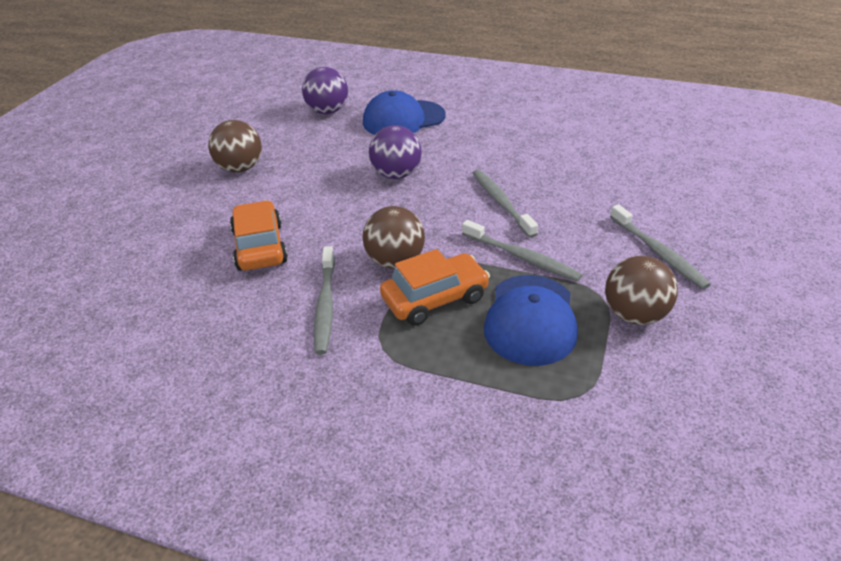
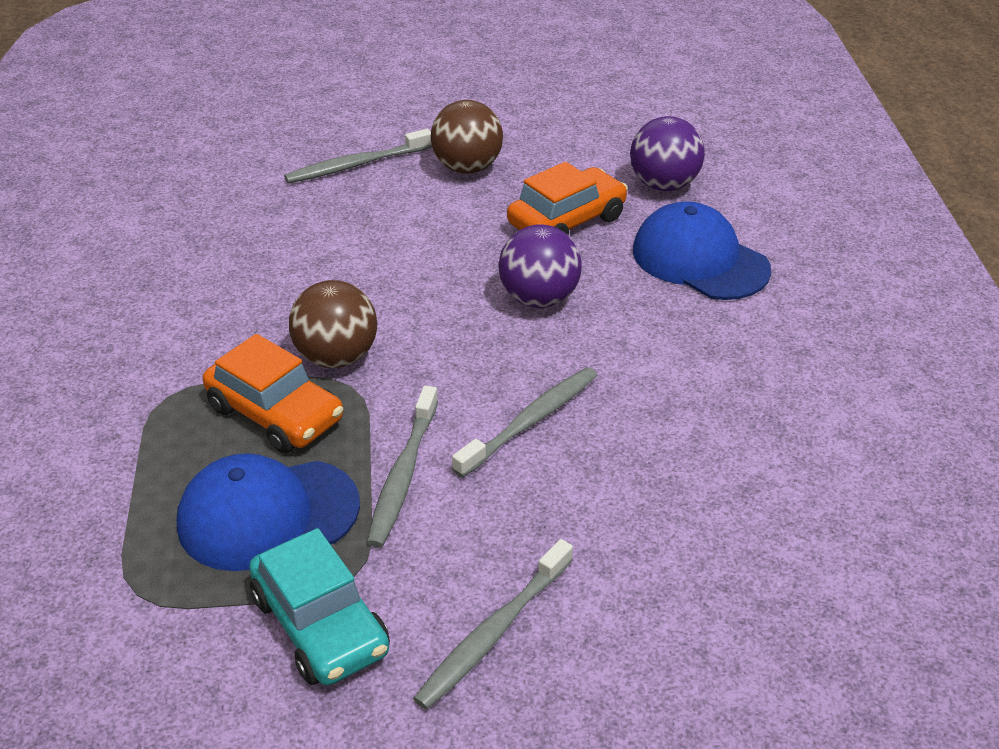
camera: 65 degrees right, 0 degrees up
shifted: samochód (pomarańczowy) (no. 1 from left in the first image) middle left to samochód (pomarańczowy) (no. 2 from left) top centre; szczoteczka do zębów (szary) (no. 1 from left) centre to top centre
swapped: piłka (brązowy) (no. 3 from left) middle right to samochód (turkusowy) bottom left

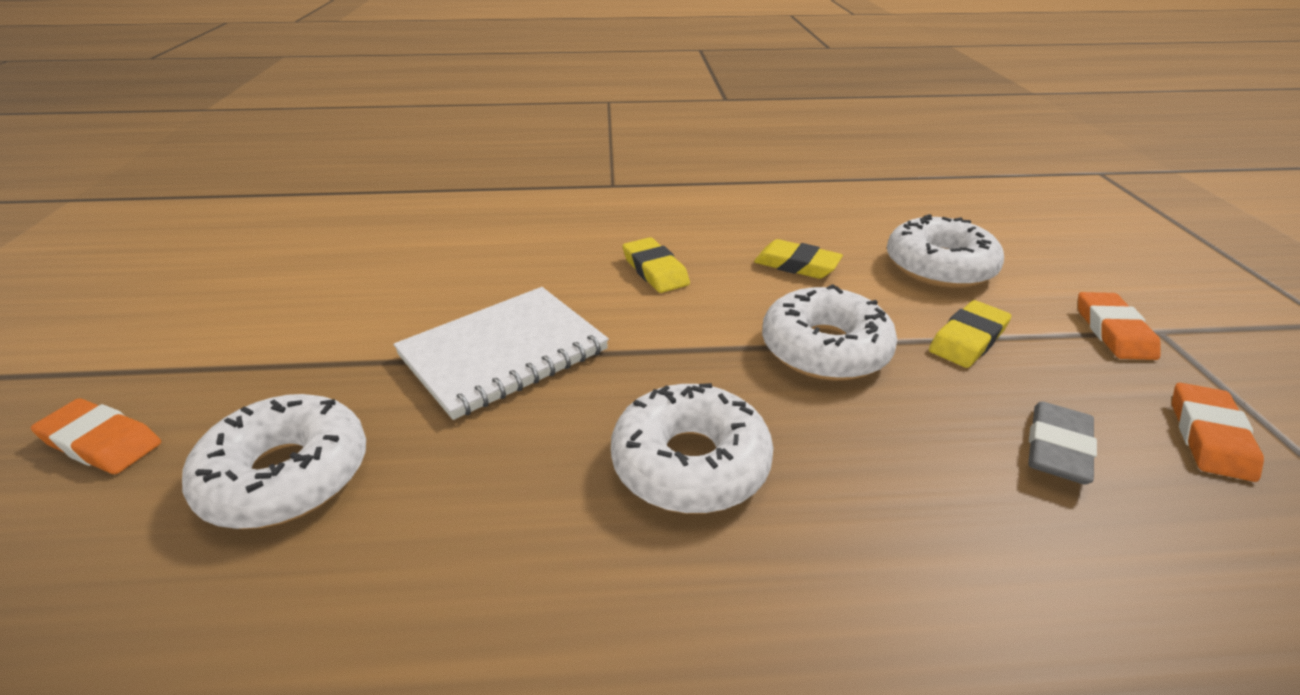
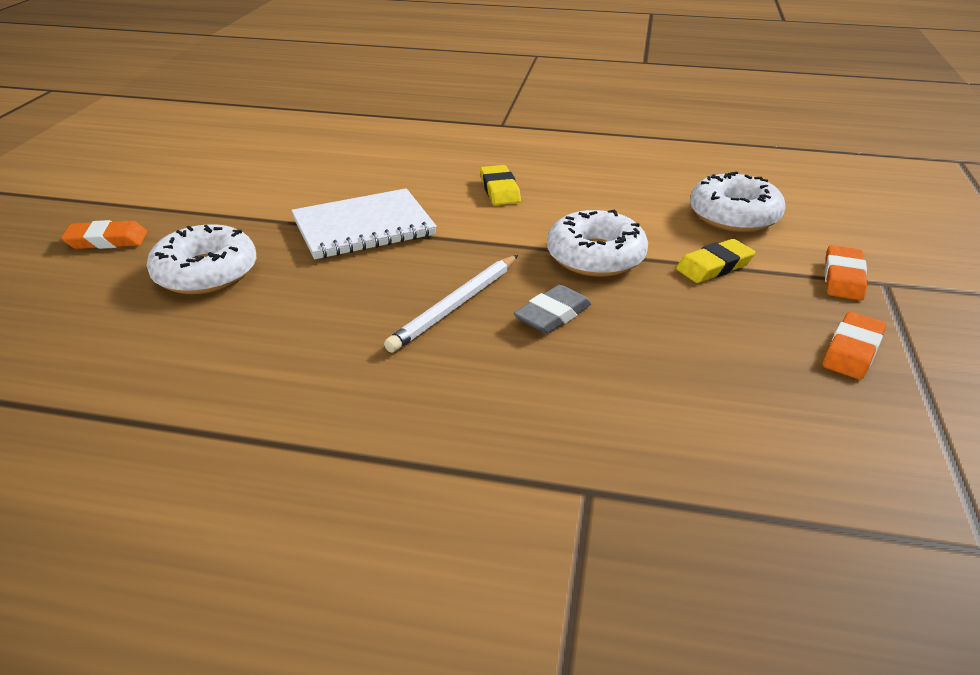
camera: 15 degrees right, 0 degrees up
gone: gumka do mazania (żółty) (no. 2 from left) centre
shifted: gumka do mazania (szary) middle right to centre
swapped: donut (biały) (no. 2 from left) centre to ołówek (biały) centre
rotated: gumka do mazania (pomarańczowy) (no. 1 from left) middle left = middle left 45 degrees counterclockwise

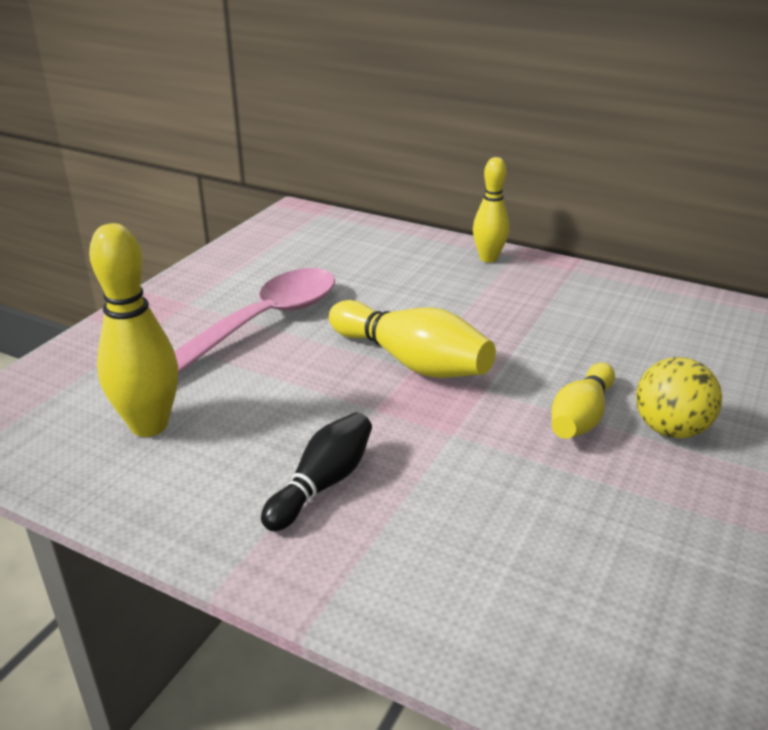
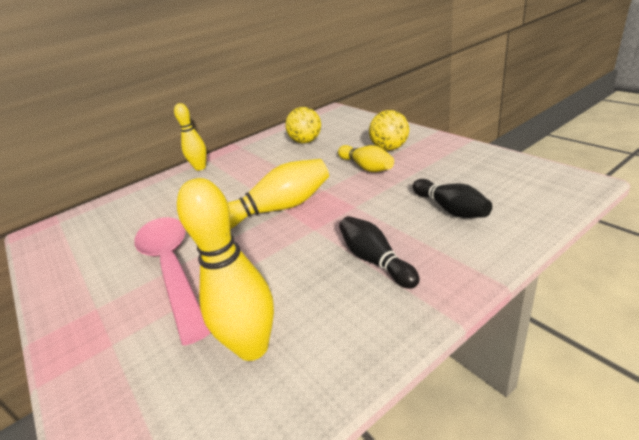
camera: 60 degrees left, 0 degrees up
new: piłka (żółty) (no. 1 from left) top centre; kręgiel (czarny) (no. 2 from left) middle right

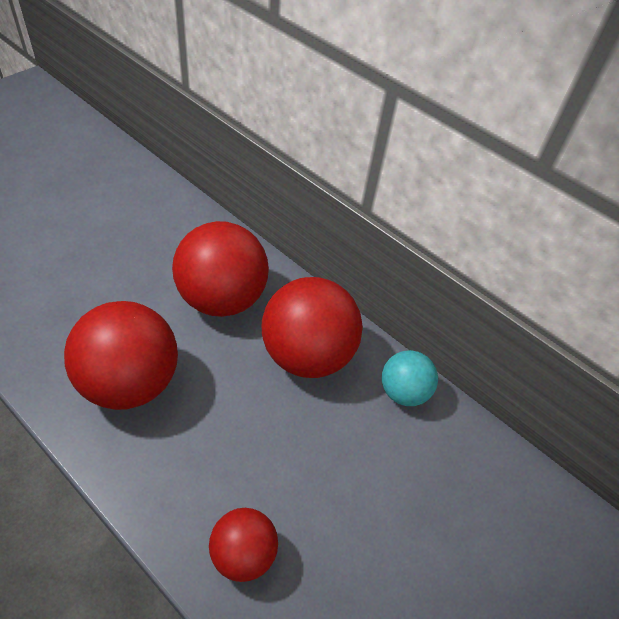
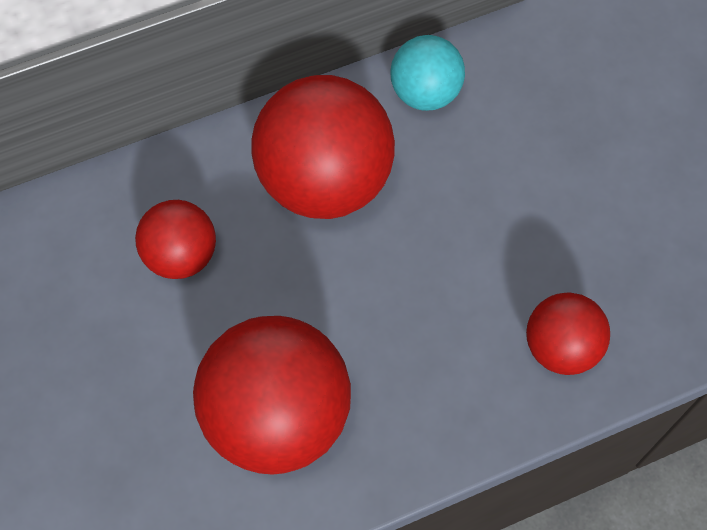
camera: 60 degrees left, 15 degrees up
scaled: piłka (czerwony) (no. 2 from left in the first image) centre = middle left x0.55

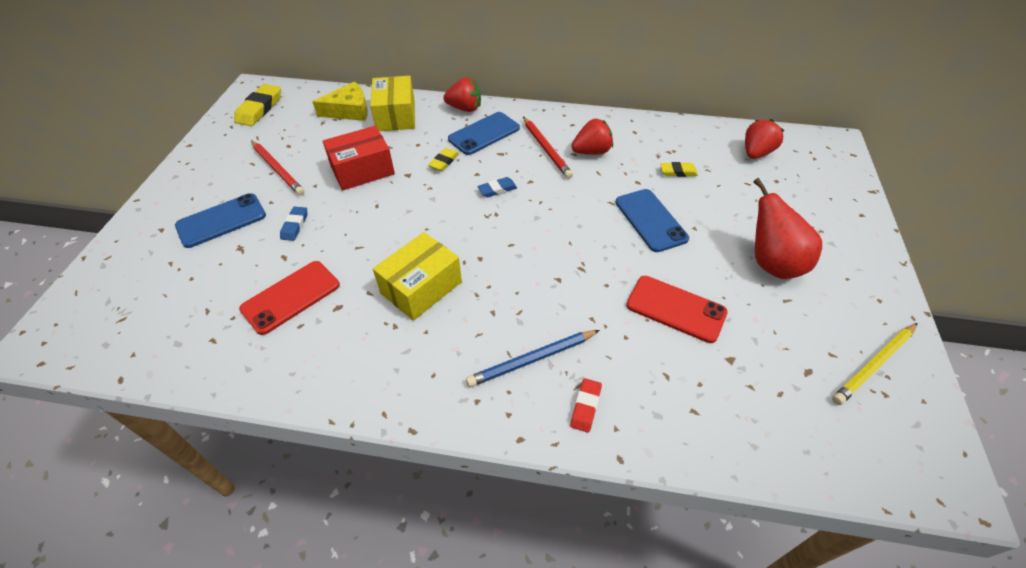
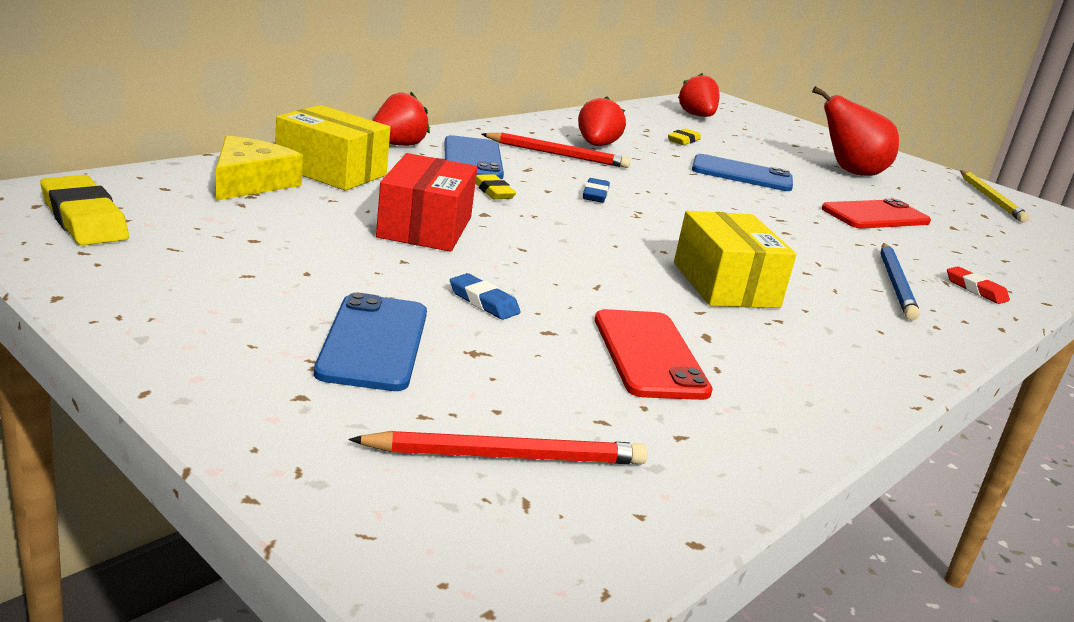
camera: 60 degrees left, 25 degrees down
shifted: ołówek (czerwony) (no. 1 from left) top left to bottom centre

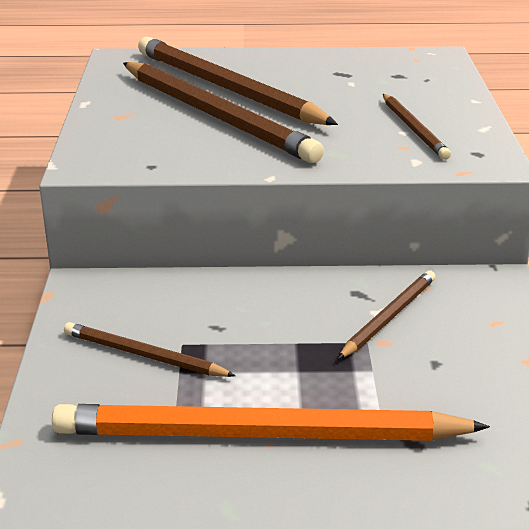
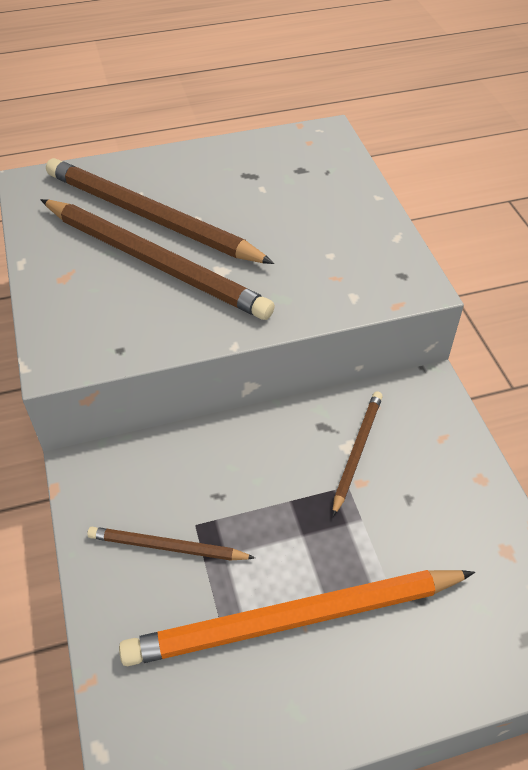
camera: 15 degrees left, 20 degrees up
gone: ołówek (brązowy) (no. 5 from left) top right

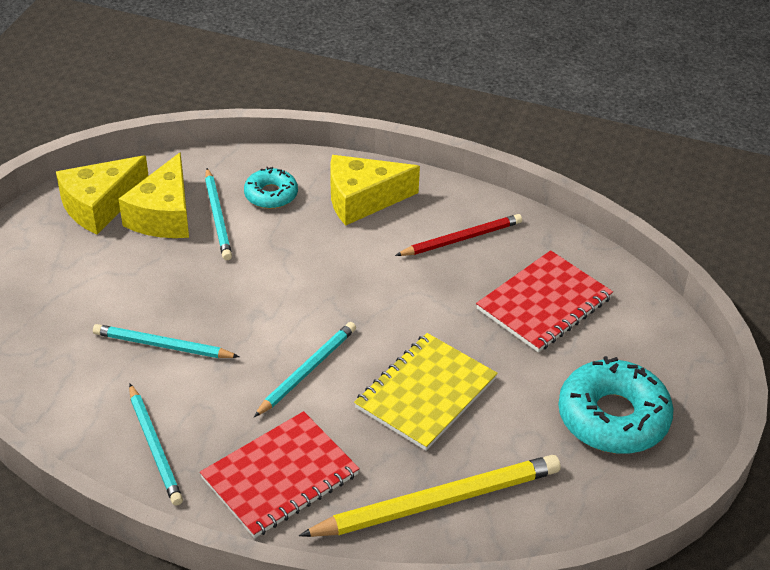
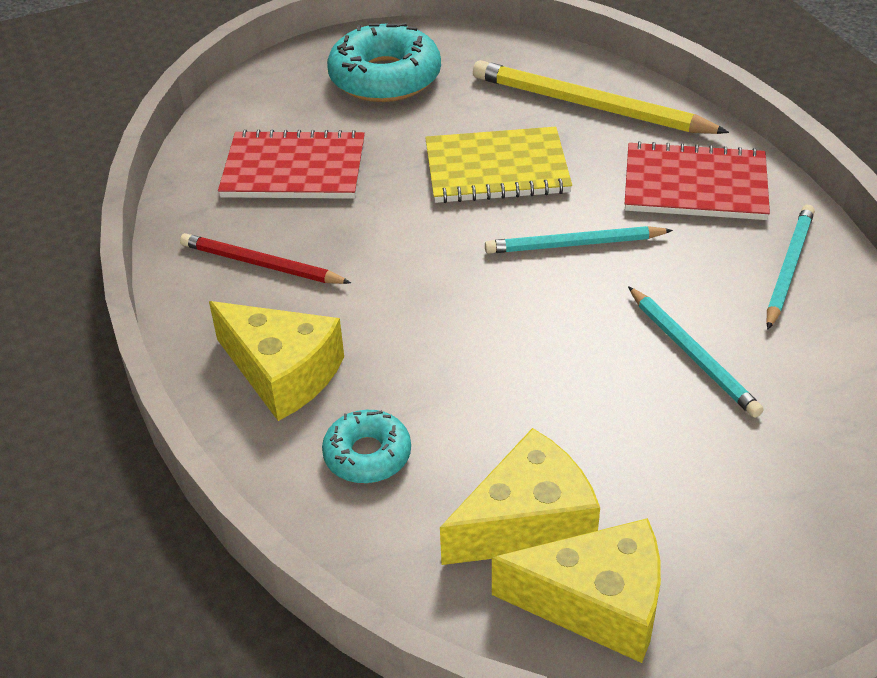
camera: 130 degrees left, 0 degrees up
gone: ołówek (turkusowy) (no. 3 from left) middle left

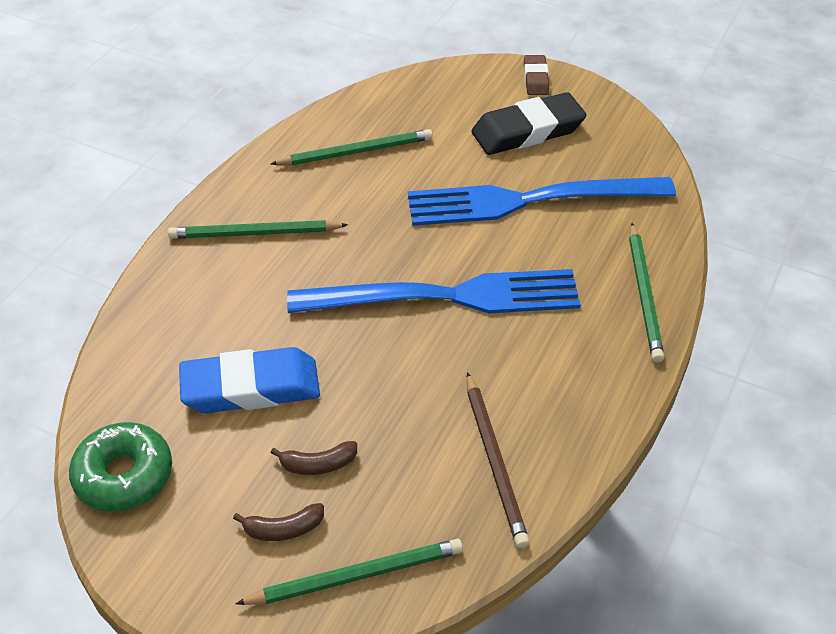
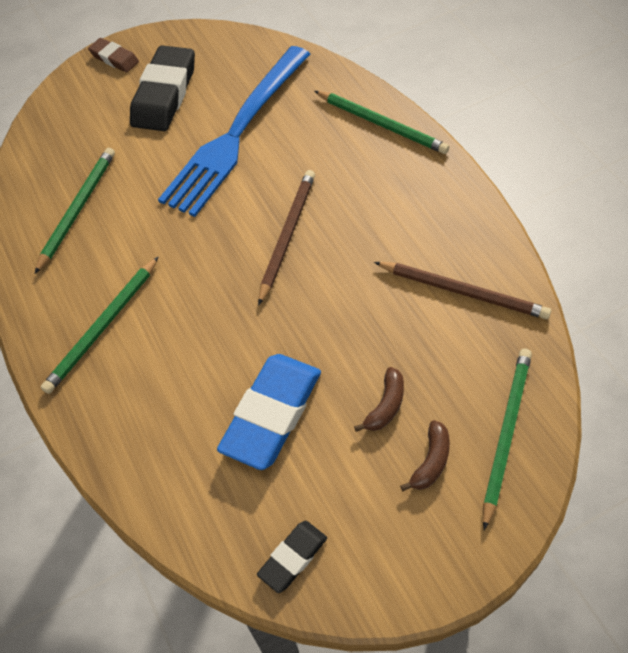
camera: 50 degrees left, 10 degrees up
swapped: widelec (niebieski) (no. 1 from left) centre to ołówek (brązowy) (no. 1 from left) centre; donut (zielony) bottom left to gumka do mazania (czarny) (no. 2 from left) bottom centre

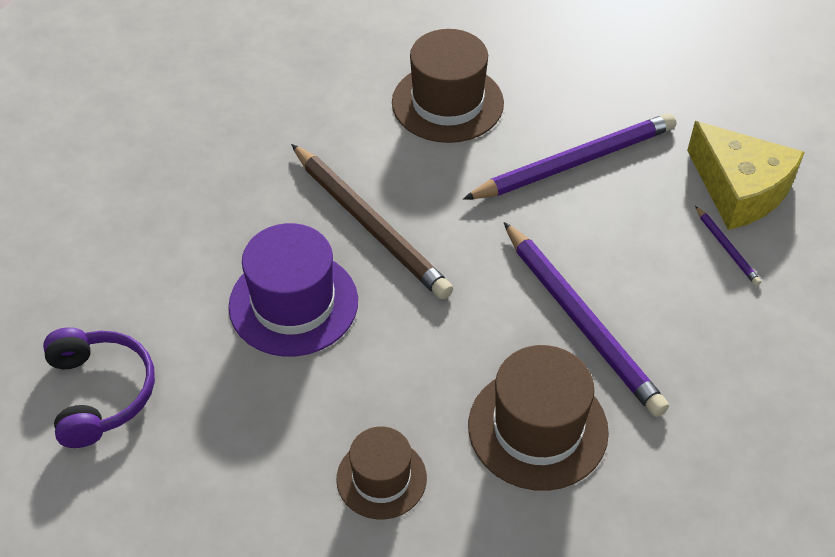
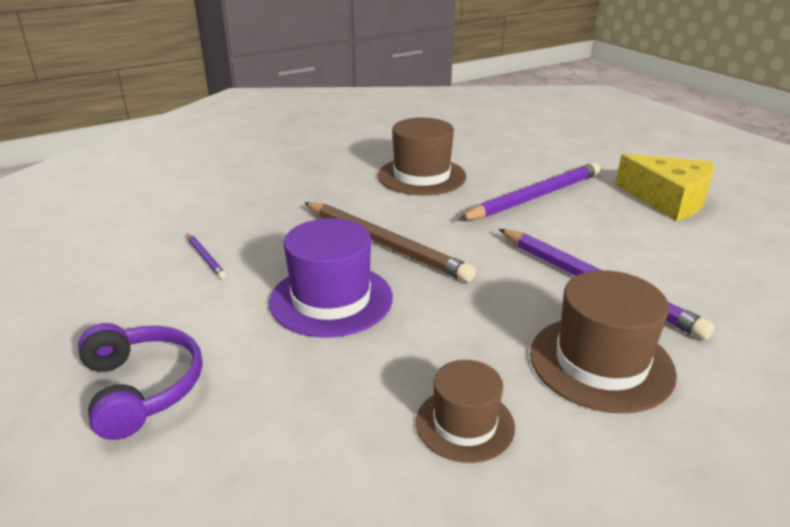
camera: 10 degrees left, 20 degrees down
shifted: ołówek (fioletowy) (no. 3 from left in the first image) middle right to ołówek (fioletowy) (no. 1 from left) middle left

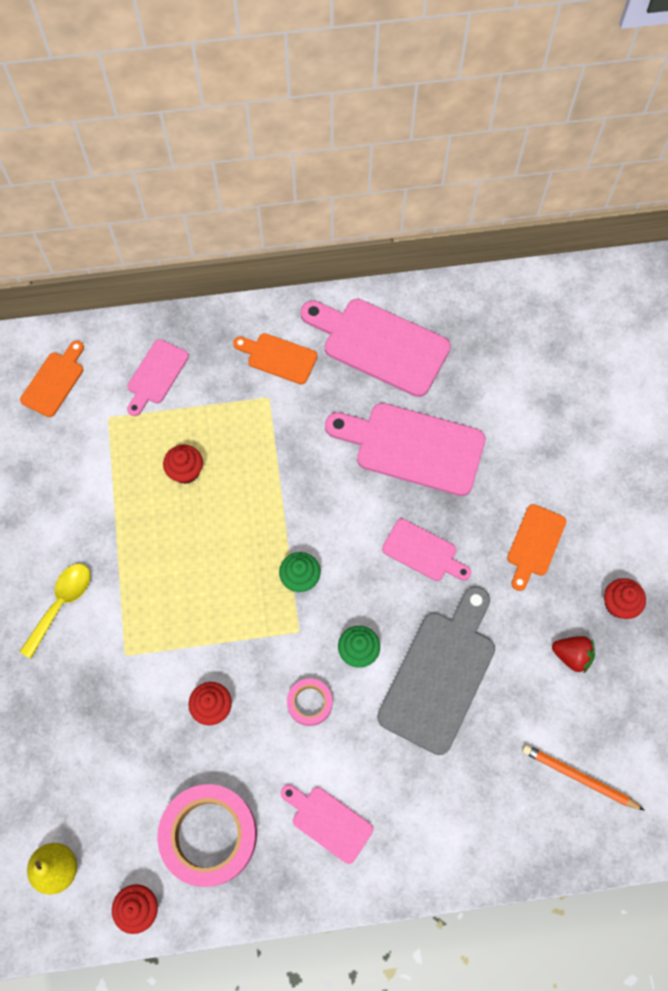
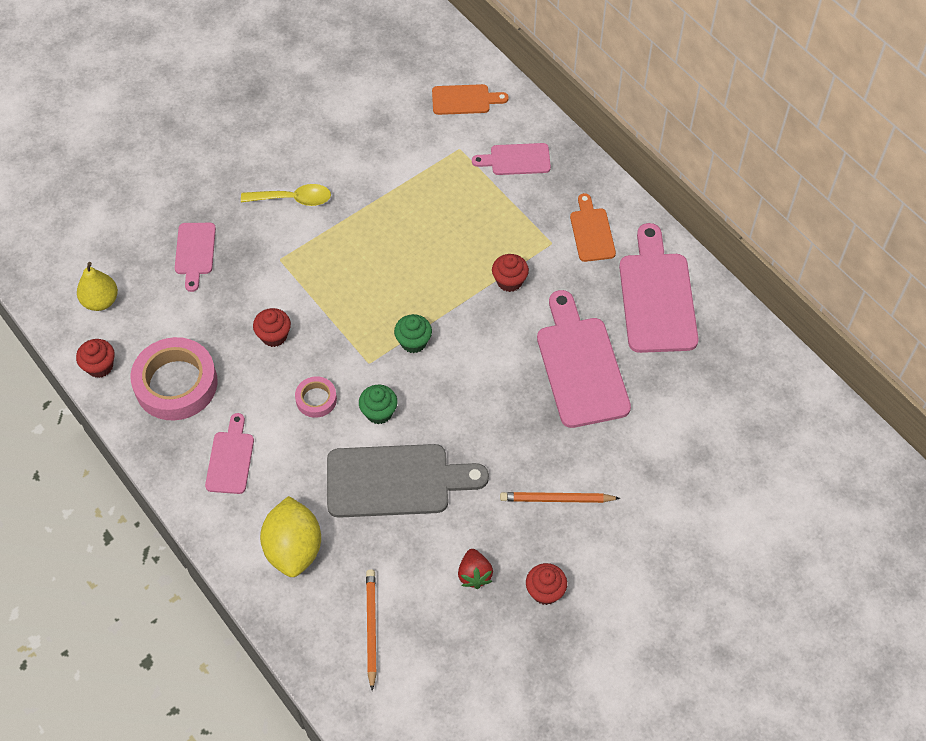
camera: 60 degrees right, 10 degrees down
new: cytryna (żółty) bottom left
shifted: muffinka (czerwony) (no. 2 from left in the first image) middle left to muffinka (czerwony) (no. 3 from left) centre; deska do krojenia (różowy) (no. 5 from left in the first image) centre to deska do krojenia (różowy) (no. 1 from left) middle left
swapped: deska do krojenia (pomarańczowy) (no. 3 from left) middle right to ołówek (pomarańczowy) (no. 2 from left) bottom centre

